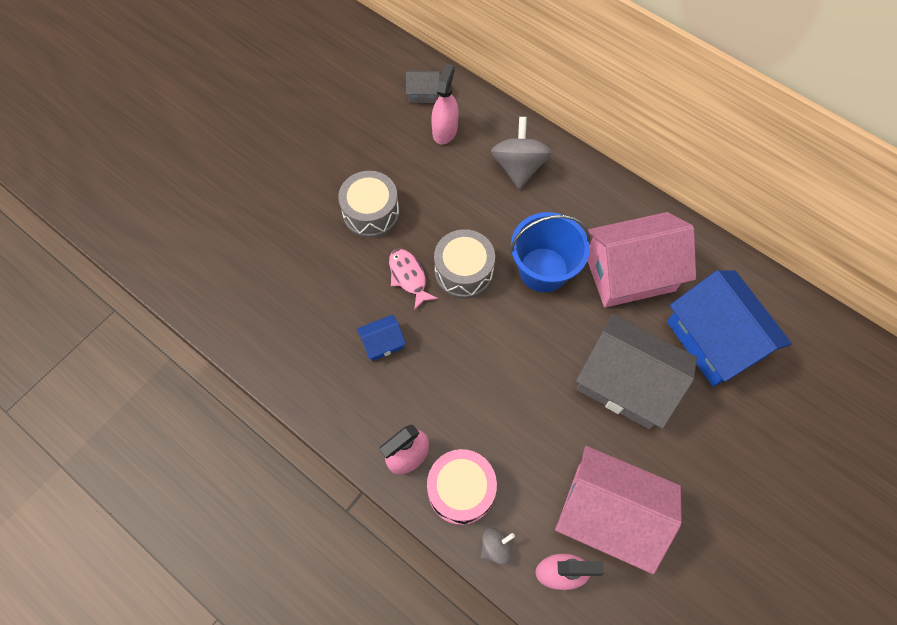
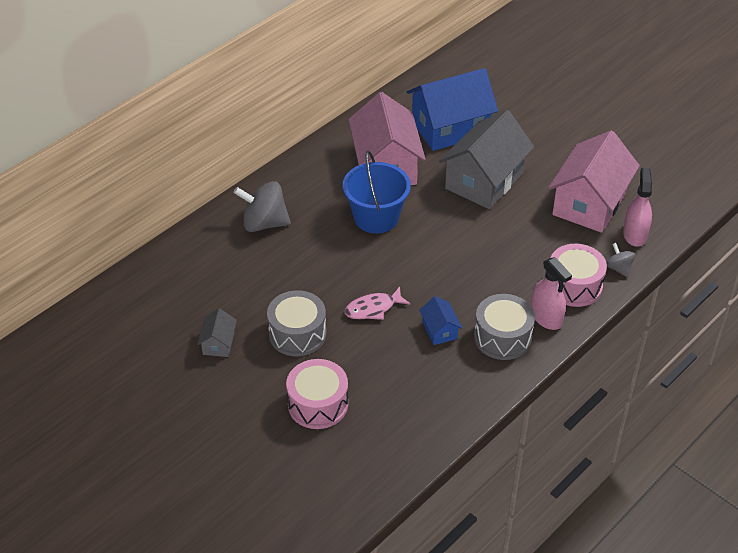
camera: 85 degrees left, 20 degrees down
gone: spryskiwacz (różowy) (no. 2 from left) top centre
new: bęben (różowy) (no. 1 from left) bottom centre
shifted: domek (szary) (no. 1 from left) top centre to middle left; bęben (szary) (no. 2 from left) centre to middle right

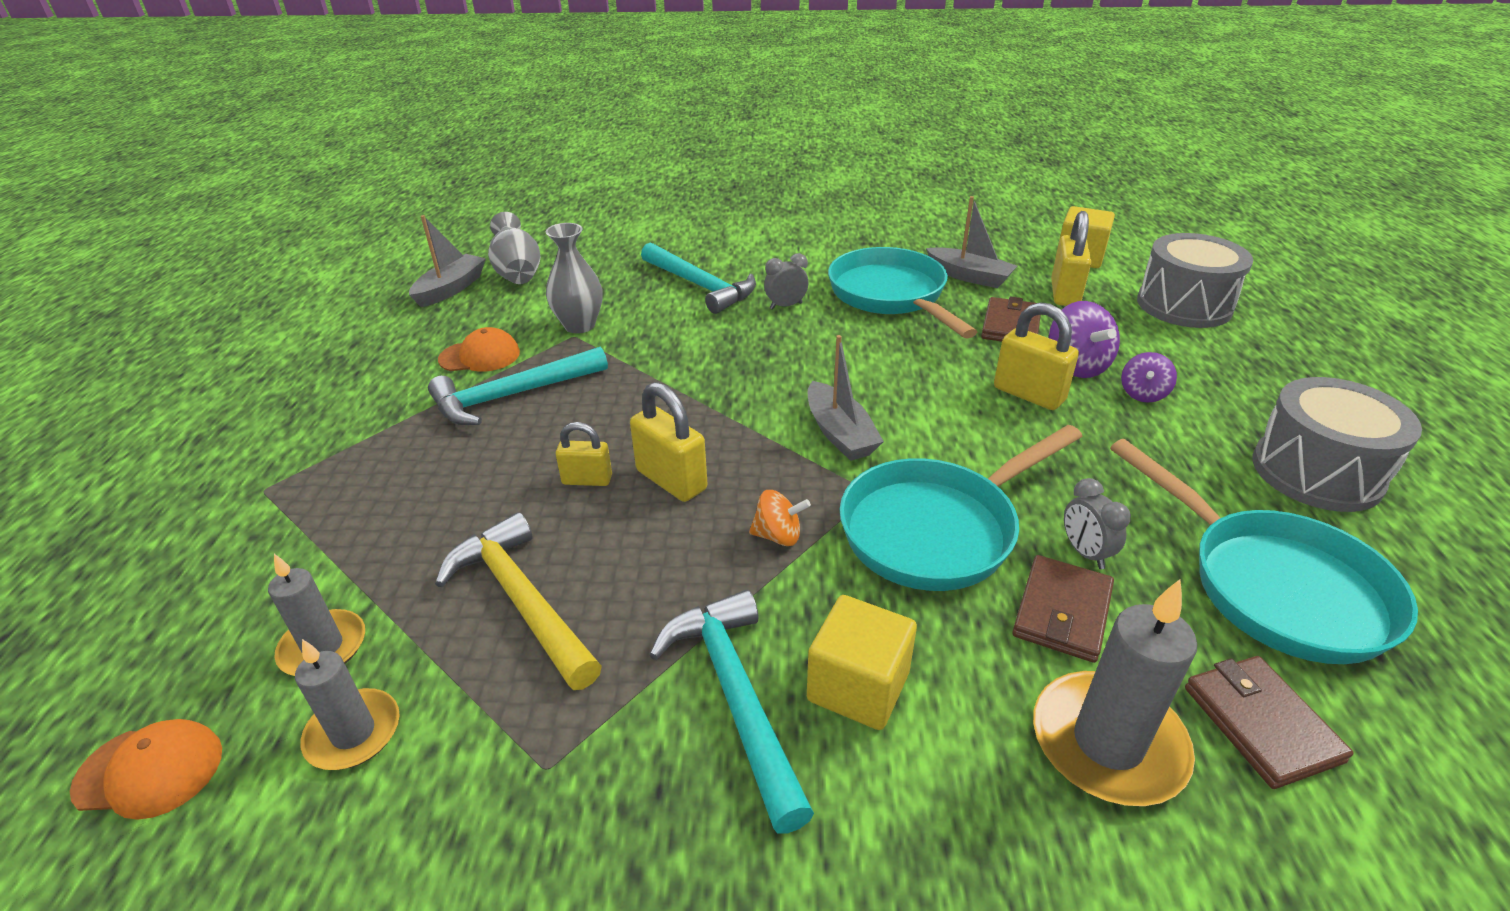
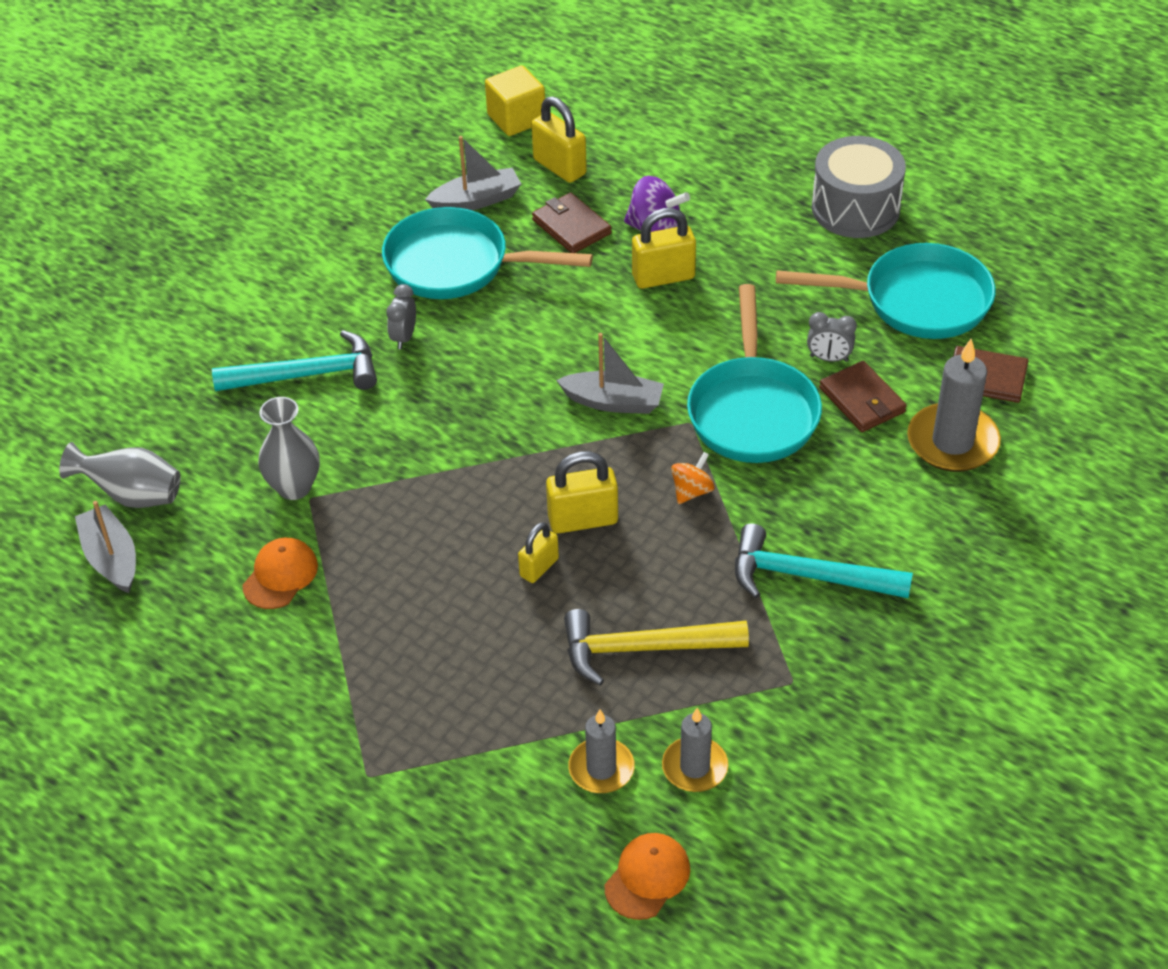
camera: 55 degrees left, 10 degrees up
gone: bęben (szary) (no. 1 from left) top right; młotek (turkusowy) (no. 1 from left) centre; bączek (fioletowy) (no. 2 from left) middle right; sześcian (żółty) (no. 1 from left) bottom centre

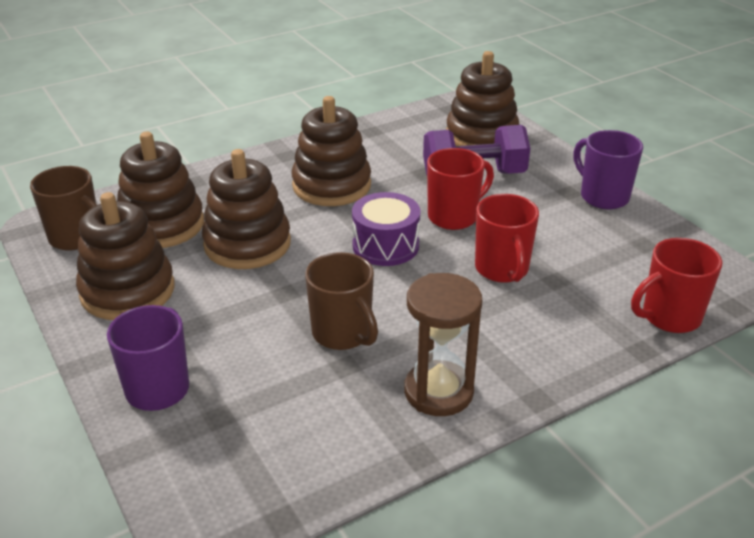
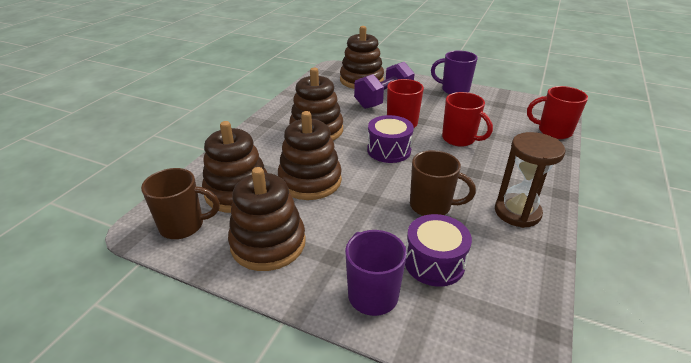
camera: 35 degrees left, 0 degrees up
new: bęben (fioletowy) (no. 2 from left) bottom centre
rotated: kubek (czerwony) (no. 3 from left) middle right = top right 75 degrees clockwise

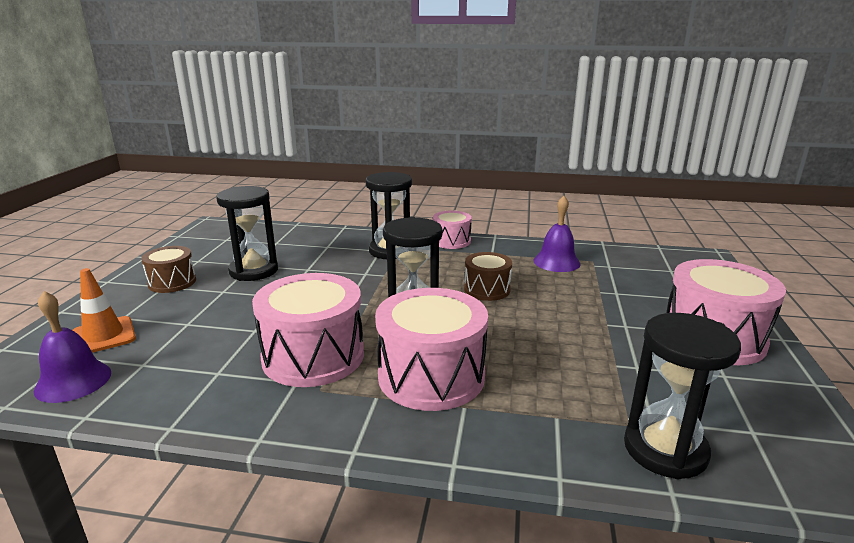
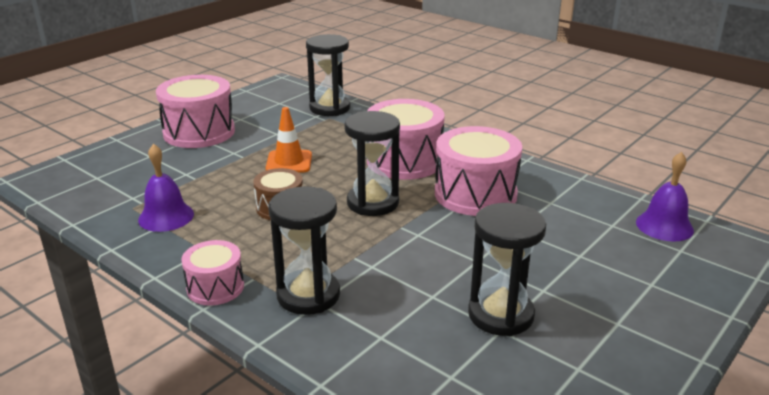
camera: 150 degrees left, 5 degrees up
gone: bęben (brązowy) (no. 1 from left) middle left
shifted: pachołek (pomarańczowy) middle left to centre

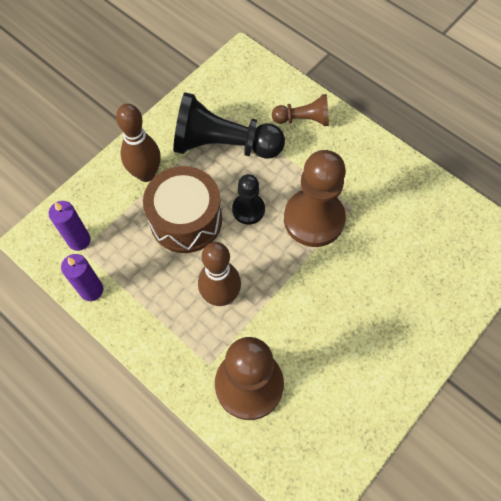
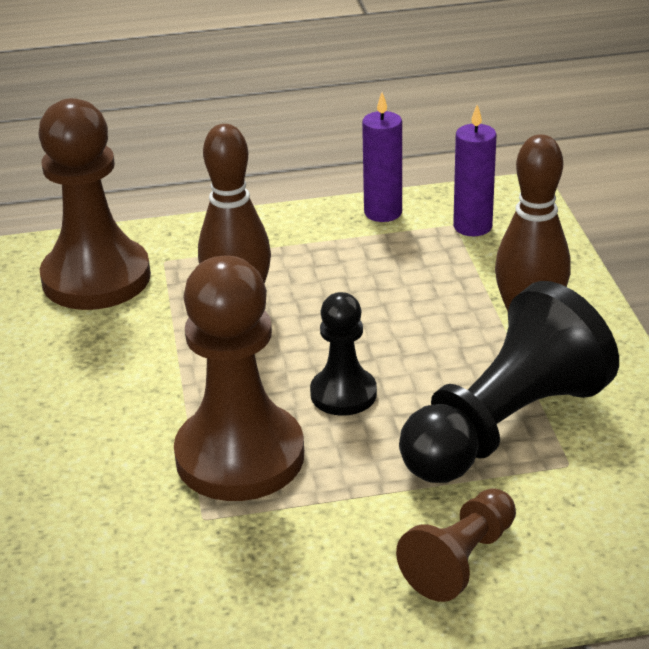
camera: 130 degrees right, 30 degrees down
gone: bęben (brązowy) centre

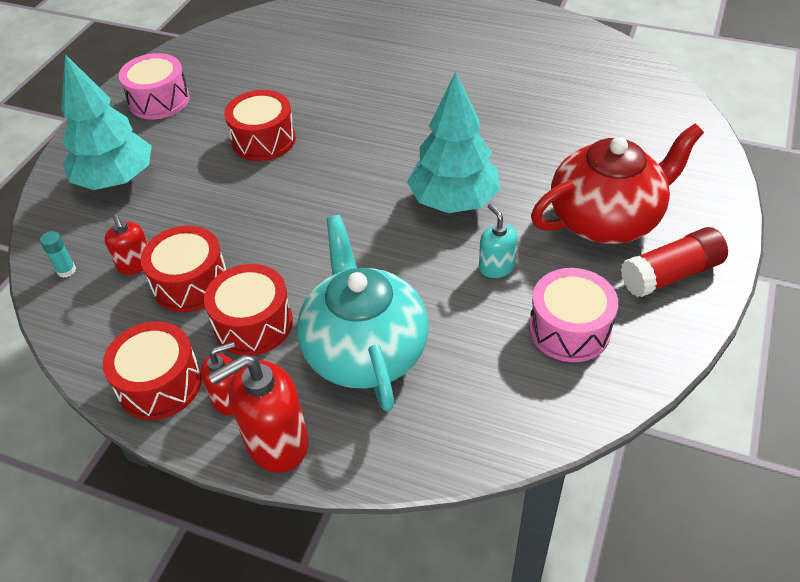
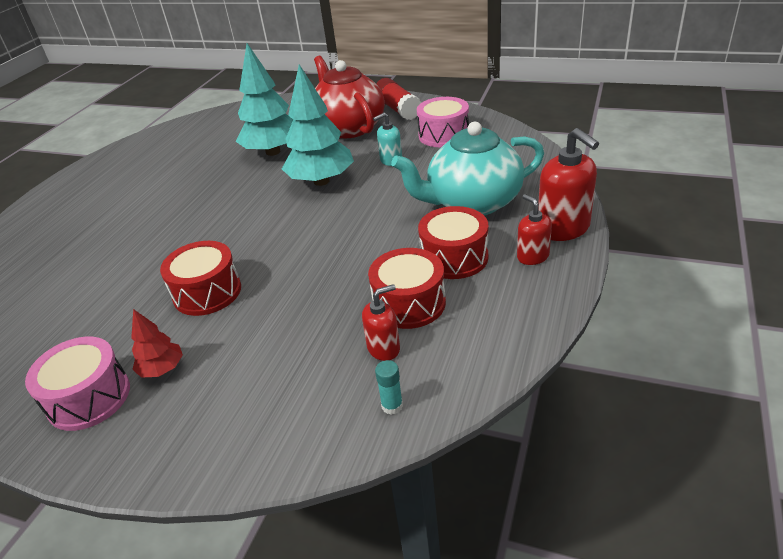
camera: 90 degrees left, 10 degrees down
gone: bęben (czerwony) (no. 1 from left) middle left
new: drzewko (czerwony) middle left
shifted: drzewko (turkusowy) (no. 1 from left) top left to top centre

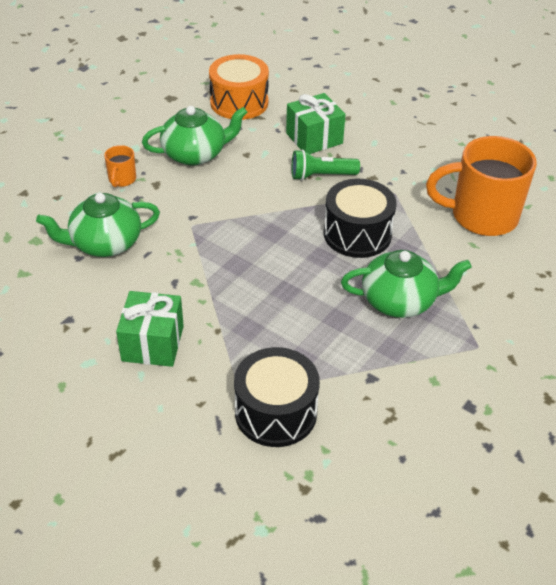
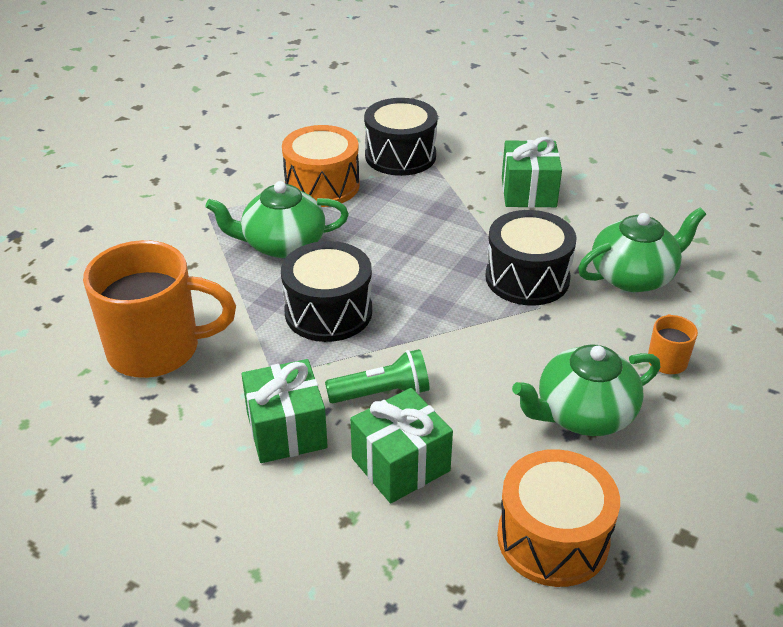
camera: 175 degrees right, 5 degrees down
new: bęben (pomarańczowy) (no. 1 from left) top centre; bęben (czarny) (no. 3 from left) middle right; prezent (zielony) (no. 1 from left) centre

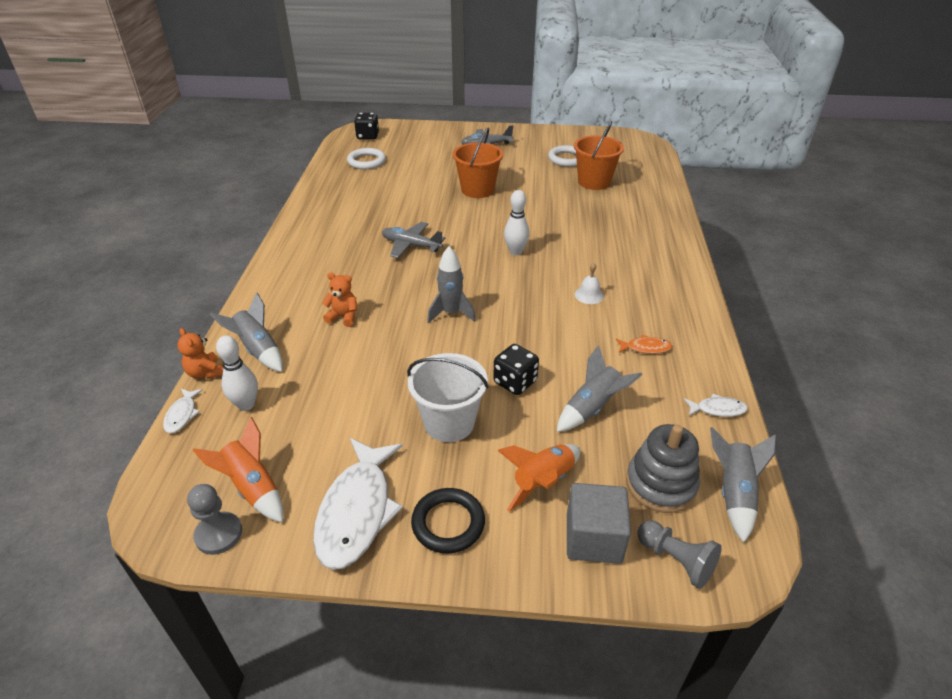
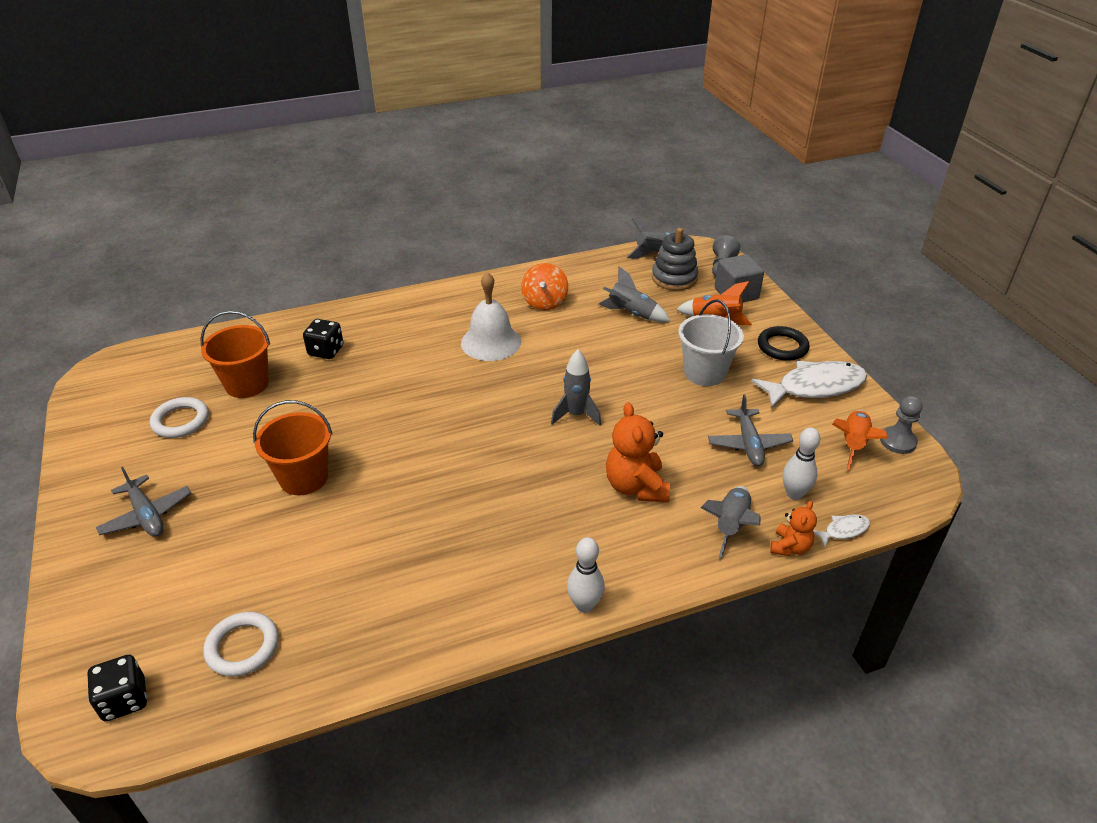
camera: 115 degrees left, 0 degrees up
gone: ryba (biały) (no. 3 from left) middle right
shifted: kręgiel (biały) (no. 2 from left in the first image) top centre to kręgiel (biały) (no. 1 from left) bottom centre; samolot (szary) (no. 1 from left in the first image) centre to samolot (szary) (no. 2 from left) middle right; kostka do gry (czarny) (no. 2 from left) centre to middle left
swapped: ryba (pomarańczowy) middle right to bączek (pomarańczowy) centre
scaled: dzwonek (biały) centre = centre x2.14; miś (pomarańczowy) (no. 2 from left in the first image) centre = centre x1.73

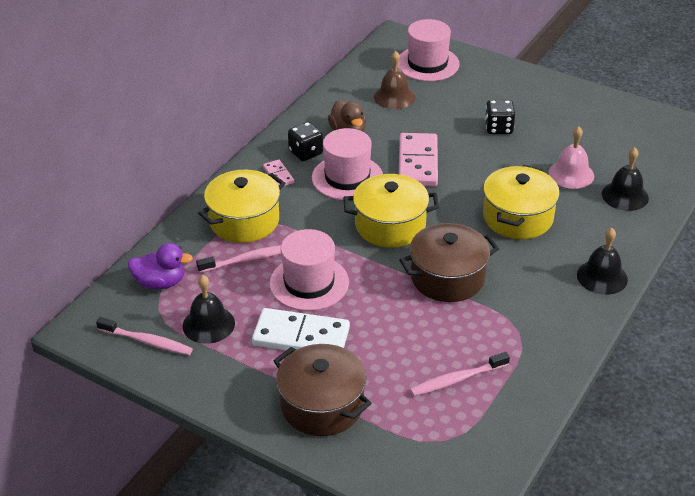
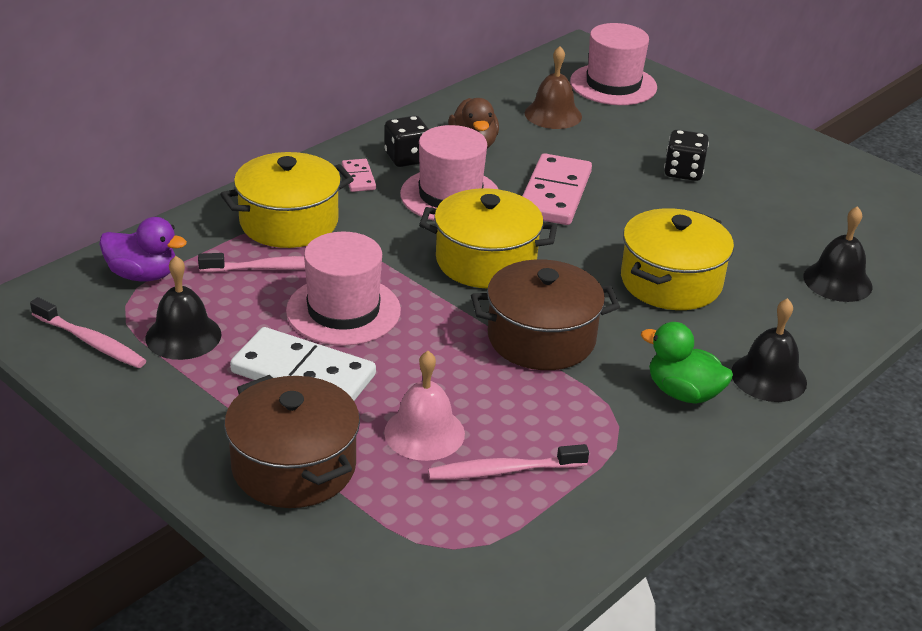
camera: 10 degrees right, 5 degrees down
new: kaczka (zielony) middle right
shifted: dzwonek (różowy) top right to centre

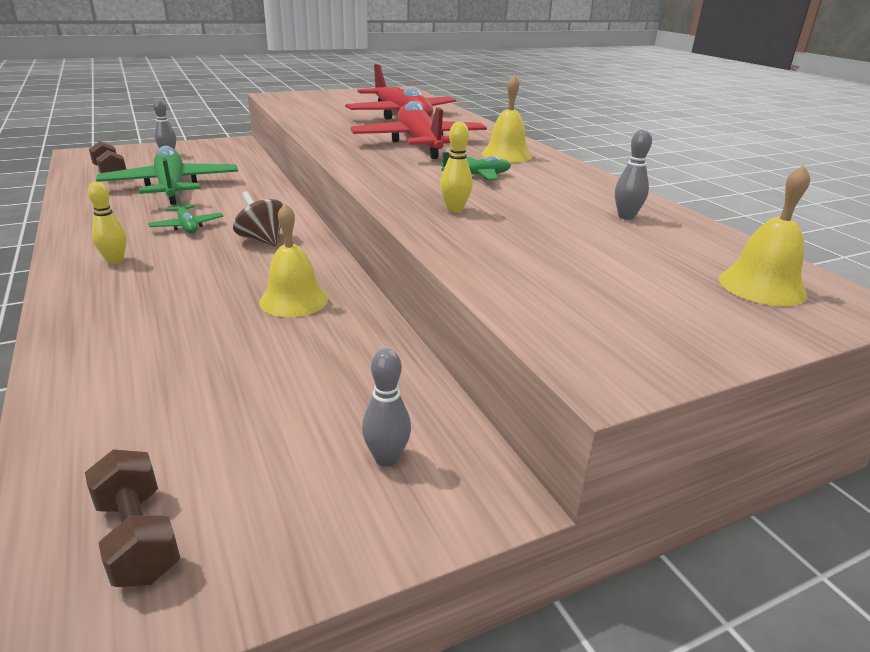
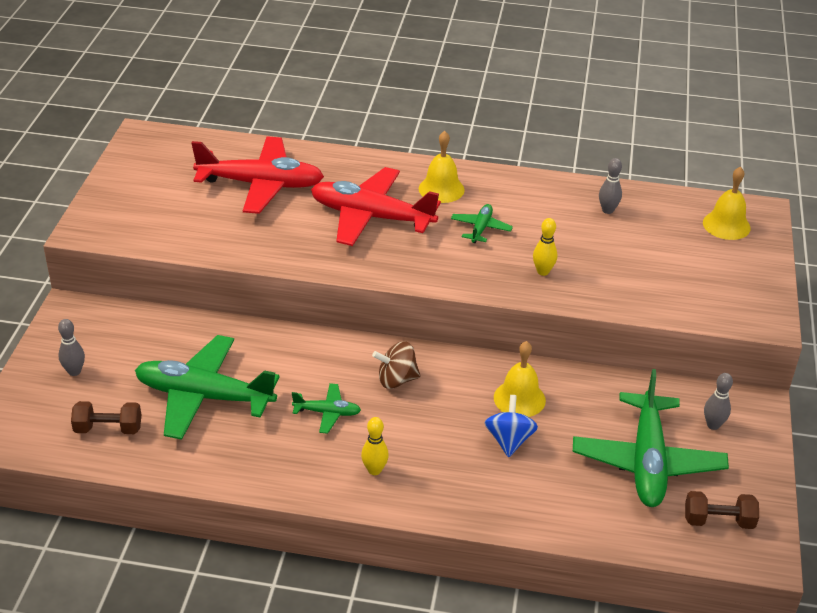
camera: 55 degrees left, 10 degrees up
new: samolot (zielony) (no. 4 from left) bottom right; bączek (niebieski) bottom centre

